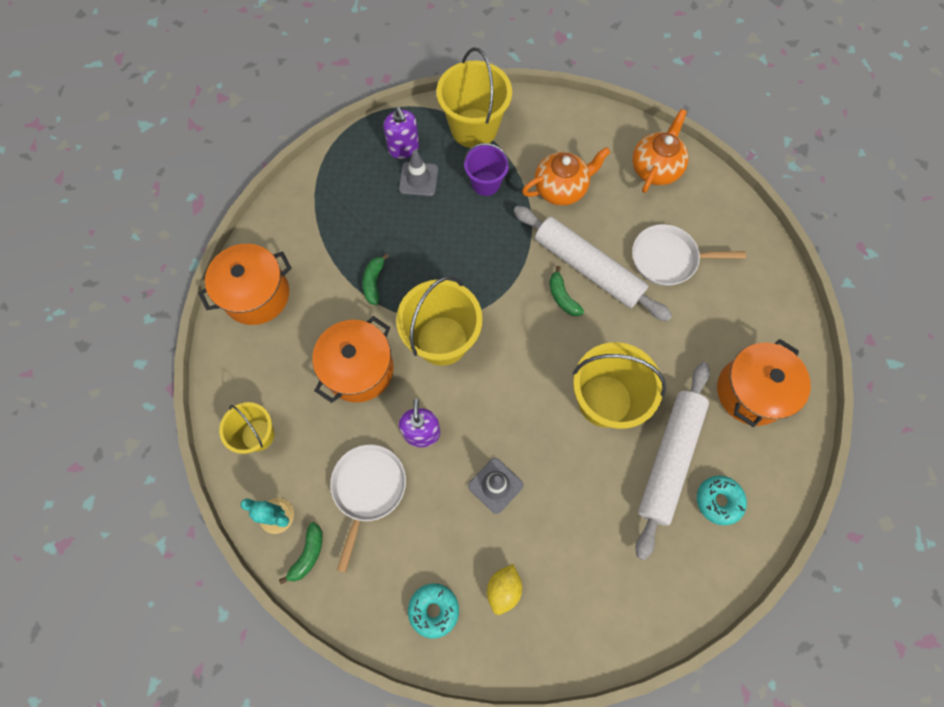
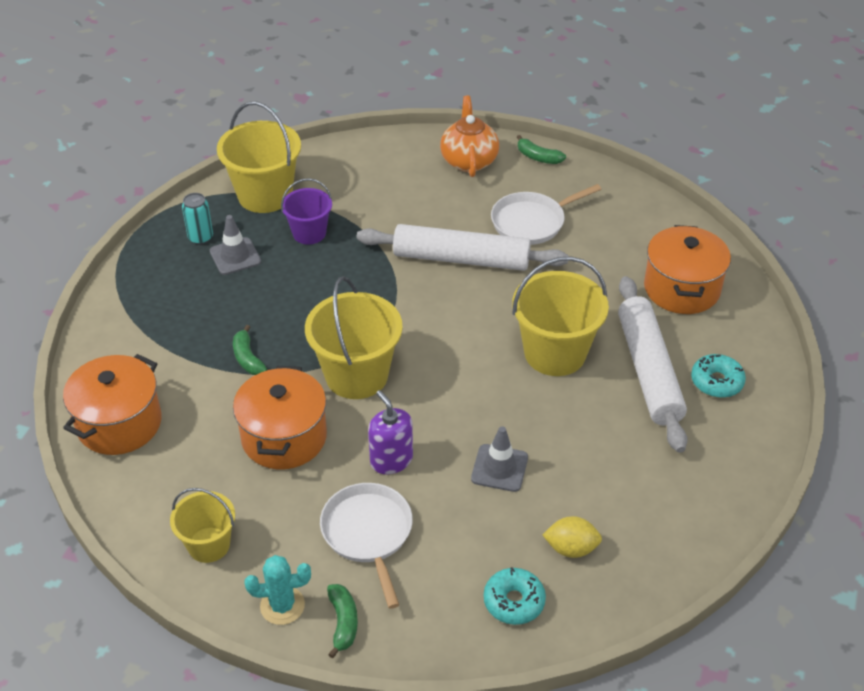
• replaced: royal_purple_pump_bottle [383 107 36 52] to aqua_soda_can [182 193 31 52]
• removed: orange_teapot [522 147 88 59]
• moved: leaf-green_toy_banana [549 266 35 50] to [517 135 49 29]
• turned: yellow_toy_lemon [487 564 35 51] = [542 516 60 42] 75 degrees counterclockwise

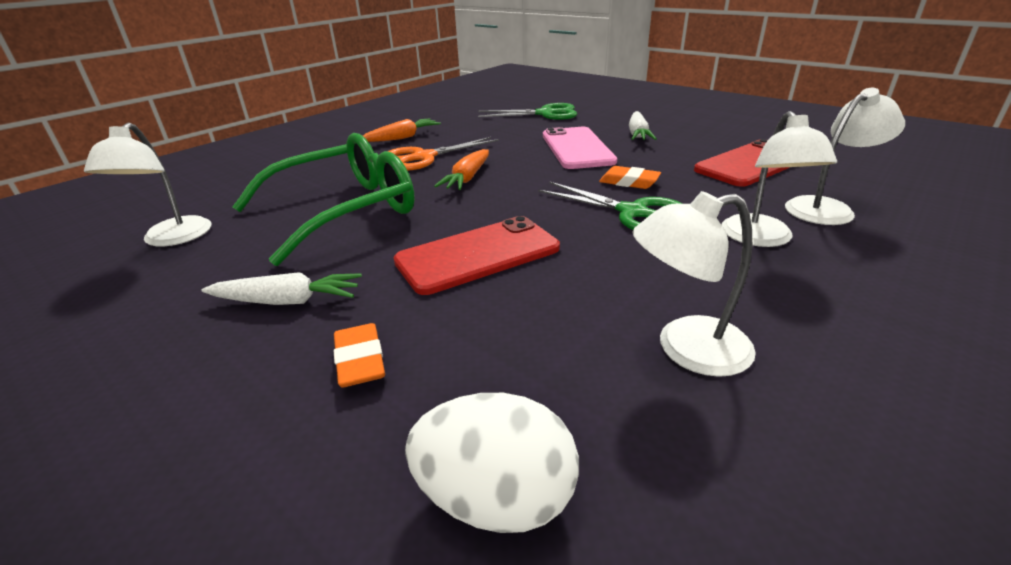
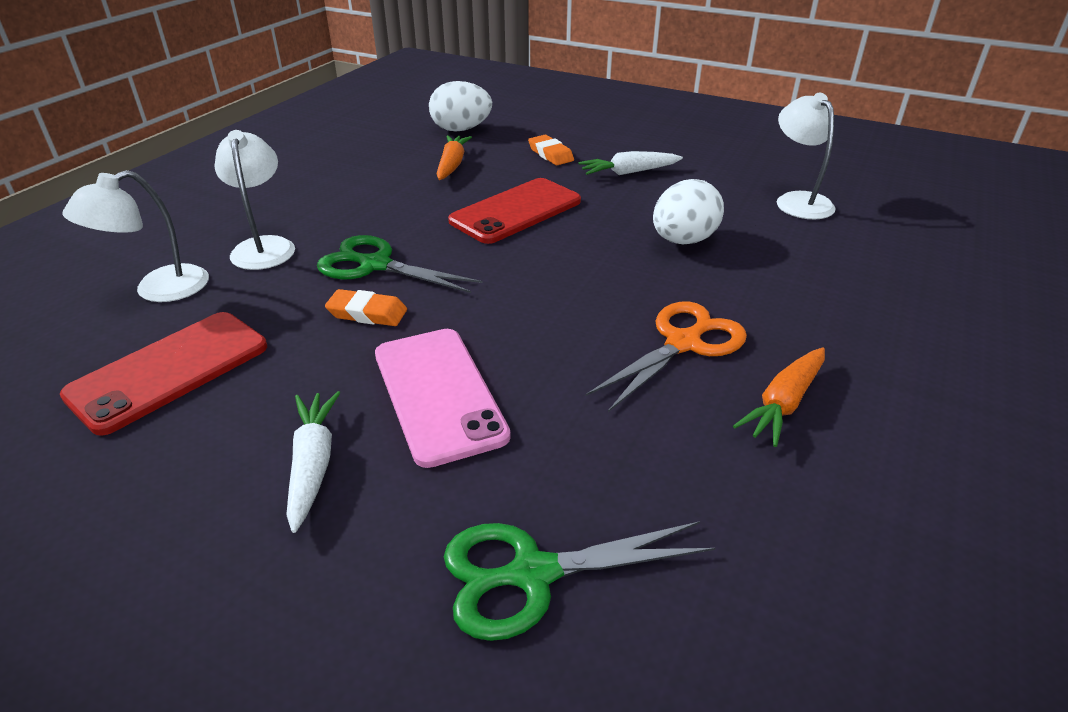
• replaced: leaf-green_glasses [232 133 183 133] to pure_white_egg_shape [653 179 71 65]
• moved: orange_carrot [434 149 55 41] to [436 135 36 45]
• removed: pure_white_lamp [632 191 124 186]

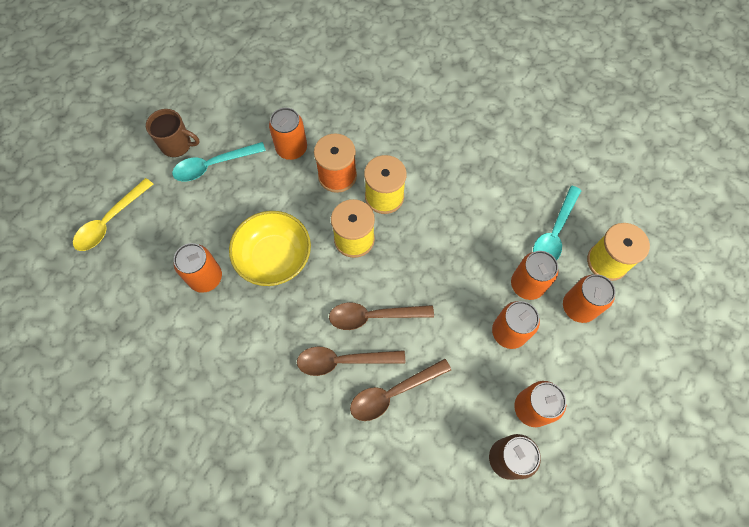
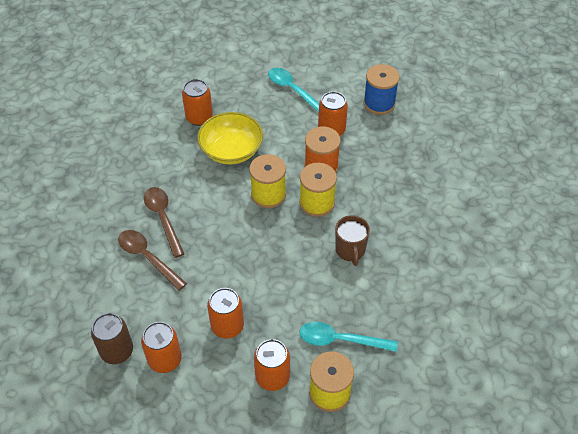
• moved: brown_mug [146 109 54 48] to [335 215 35 51]
• removed: yellow_spoon [73 178 80 73]
• removed: orange_soda_can [511 251 48 49]
• removed: brown_spoon [329 302 105 28]
• added: blue_bobbin [363 64 37 51]

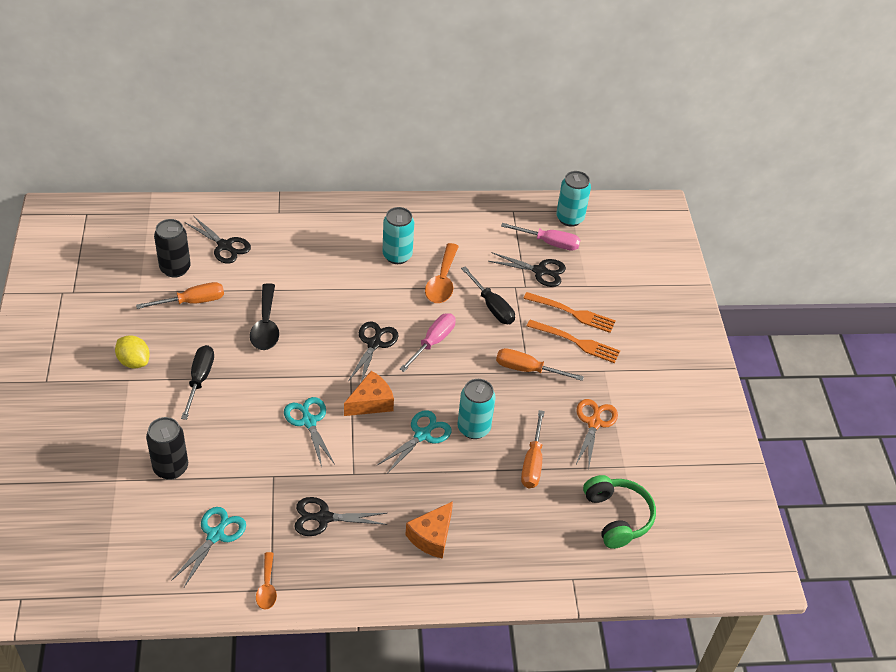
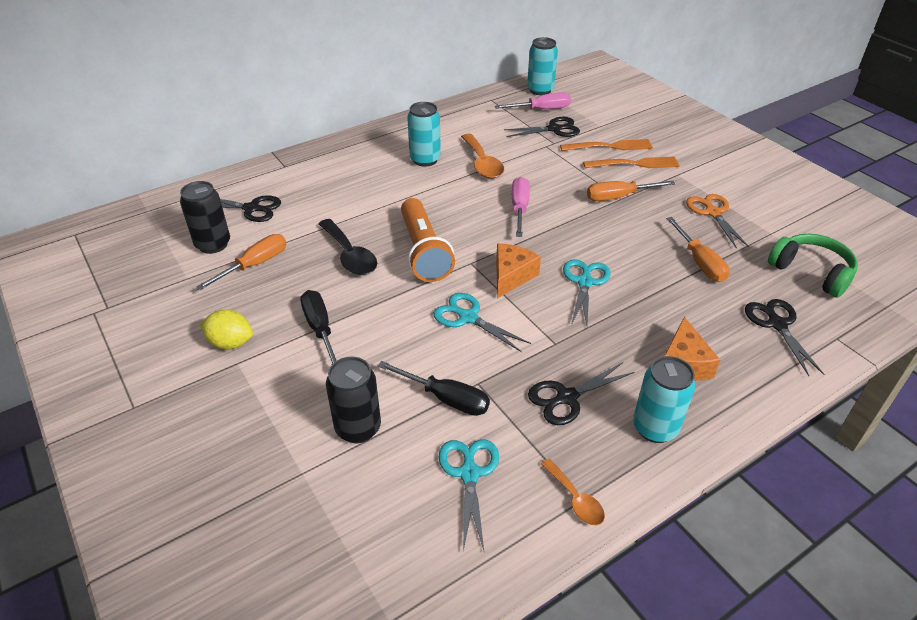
• moved: jet-black_flat_screwdriver [461 266 54 58] to [378 361 112 55]
• moved: jet-black_scissors [348 322 51 60] to [745 299 79 77]
• moved: aqua_soda_can [457 379 39 60] to [633 356 62 87]
• added: orange_torch [401 198 54 84]

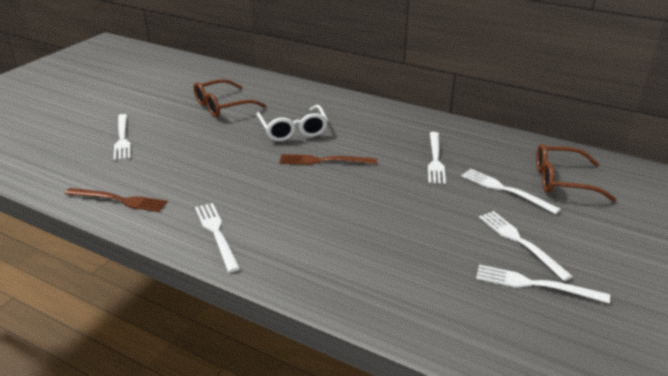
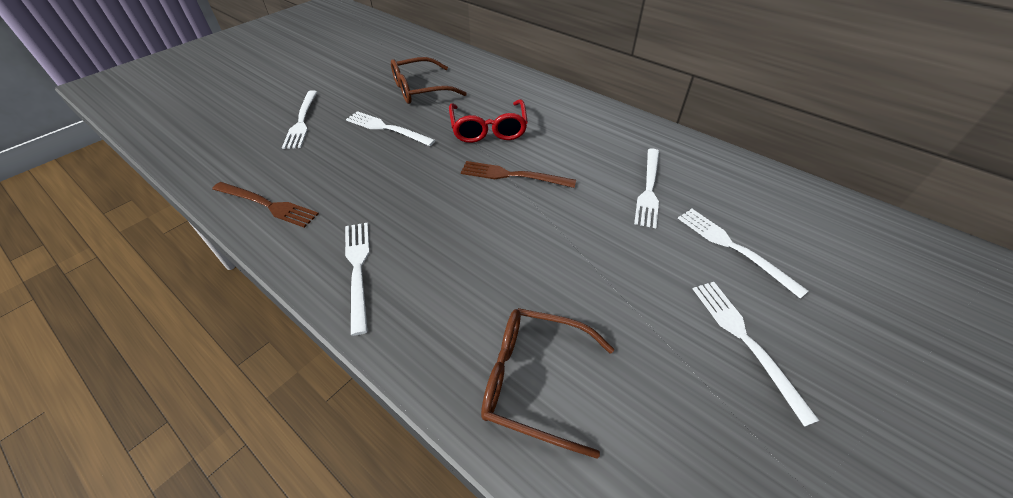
• recoloured: pure_white_glasses [257 105 71 36] to crimson_glasses [449 99 79 44]
• moved: brown_glasses [536 144 80 58] to [481 308 133 150]
• moved: pure_white_fork [476 265 134 39] to [346 111 90 35]

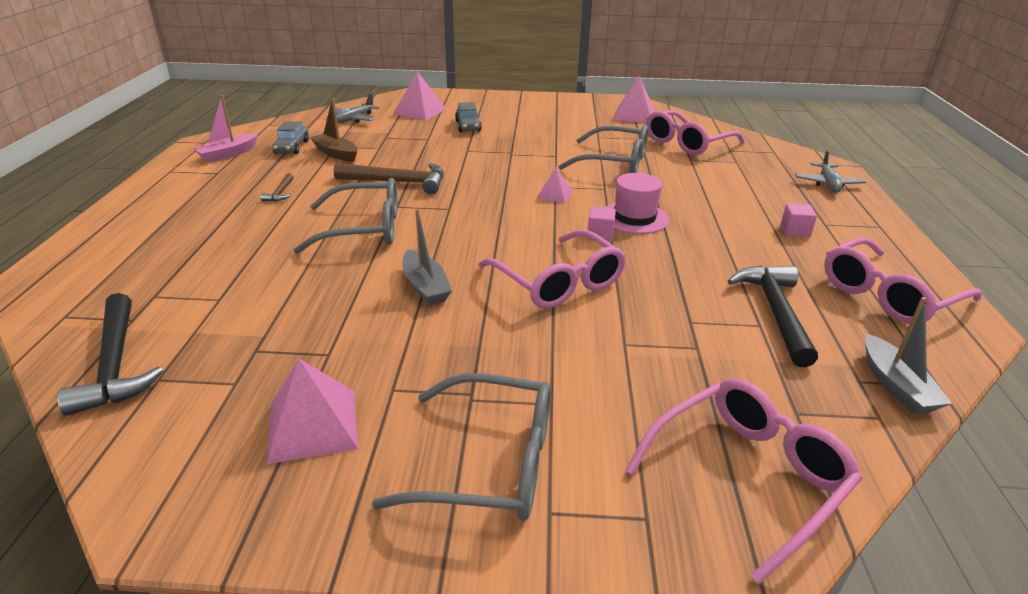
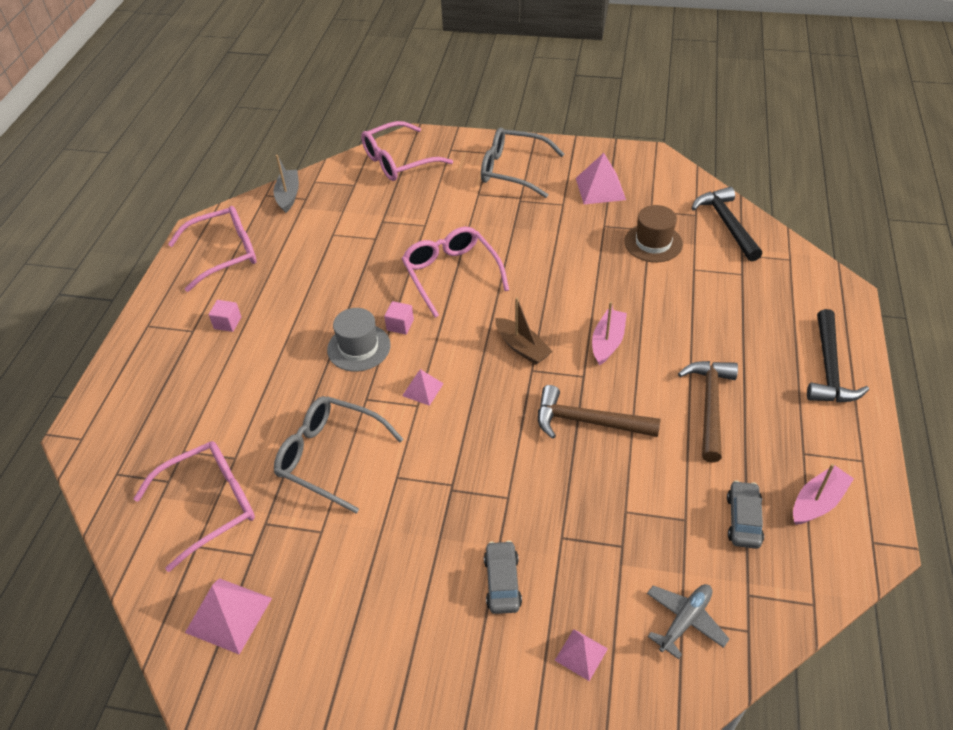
• resized: rosy_solid_pyramid [393 71 53 49] = [555 629 53 52] x0.60
• moved: brown_boat [310 98 48 64] to [495 297 58 68]
• removed: grey_plane [795 150 71 43]
• resized: brown_hammer [260 173 34 29] = [678 361 60 102] x2.11
• recoloured: rosy_top_hat [605 173 64 61] to grey_top_hat [327 308 64 64]
• replaced: grey_glasses [294 178 104 76] to rosy_boat [592 302 35 63]
• removed: grey_boat [403 209 49 96]
• moved: jet-black_hammer [728 266 90 101] to [807 309 62 93]
• added: brown_top_hat [624 205 59 57]

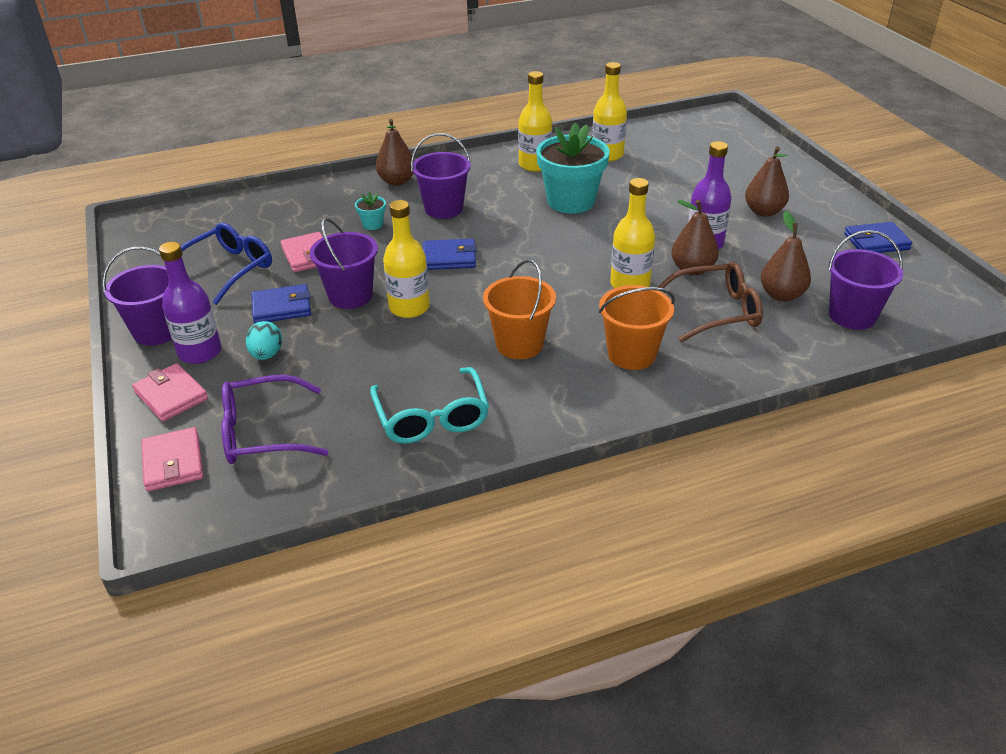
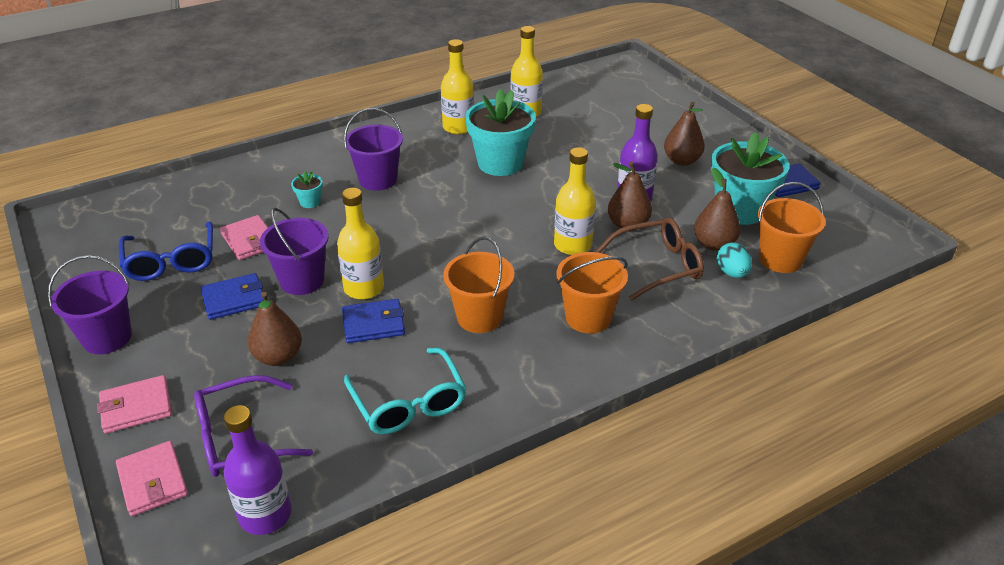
• moved: brown_pear_fruit [376 119 39 67] to [248 291 54 75]
• turned: blue_glasses [181 223 91 82] = [119 221 94 60] 135 degrees clockwise
• recoloured: royal_purple_pail [828 230 75 100] to orange_pail [758 182 68 91]
• moved: blue_card_wallet [423 239 54 31] to [342 299 63 44]
• moved: royal_purple_flask [159 242 63 122] to [224 405 68 130]
• moved: aqua_egg_shape [246 321 36 39] to [717 243 35 35]
• turned: rosy_card_wallet [132 363 76 58] = [97 375 75 59] 60 degrees counterclockwise
• added: aqua_potted_plant [711 132 79 93]

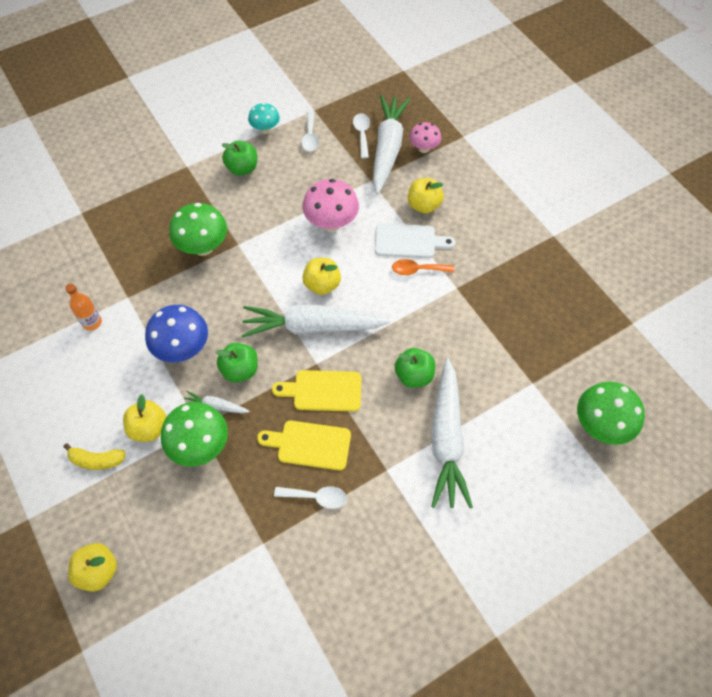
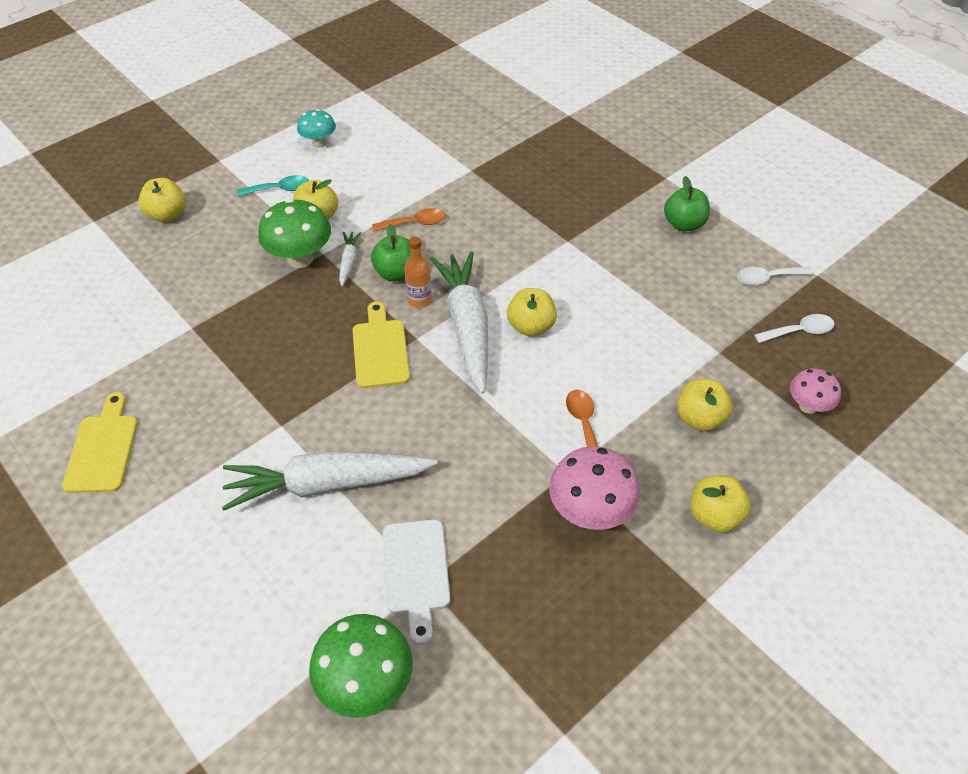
• removed: pure_white_carrot [373 95 37 99]
• moved: aqua_fungus [248 103 32 31] to [297 109 39 39]
• moved: rosy_fungus [302 179 57 53] to [549 446 91 84]
• removed: leaf-green_fungus [169 203 58 53]
• moved: pure_white_bread_board [375 224 81 34] to [383 519 67 126]
• moved: orange_flask [65 284 37 47] to [404 237 28 71]
• replaced: blue_fungus [145 305 63 57] to orange_spoon [372 208 74 24]
• removed: leaf-green_apple_fruit [395 348 40 40]
• moved: yellow_bread_board [257 421 94 49] to [62 392 76 101]
• replaced: yellow_toy_banana [64 443 62 27] to aqua_spoon [237 175 72 21]
• removed: pure_white_spoon [274 486 73 23]
• added: yellow_apple_fruit [691 475 60 58]

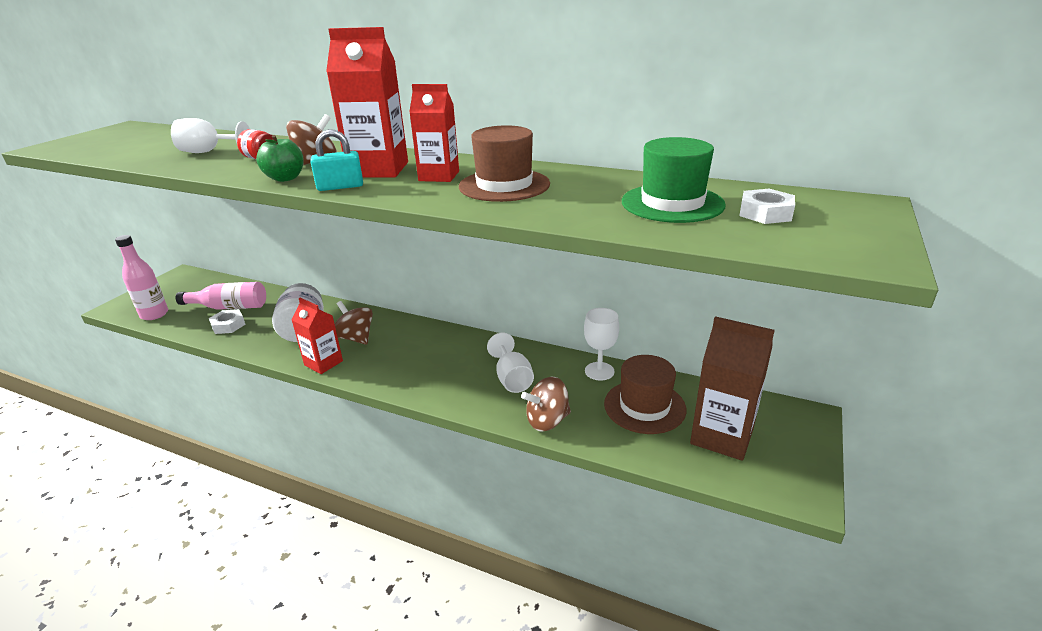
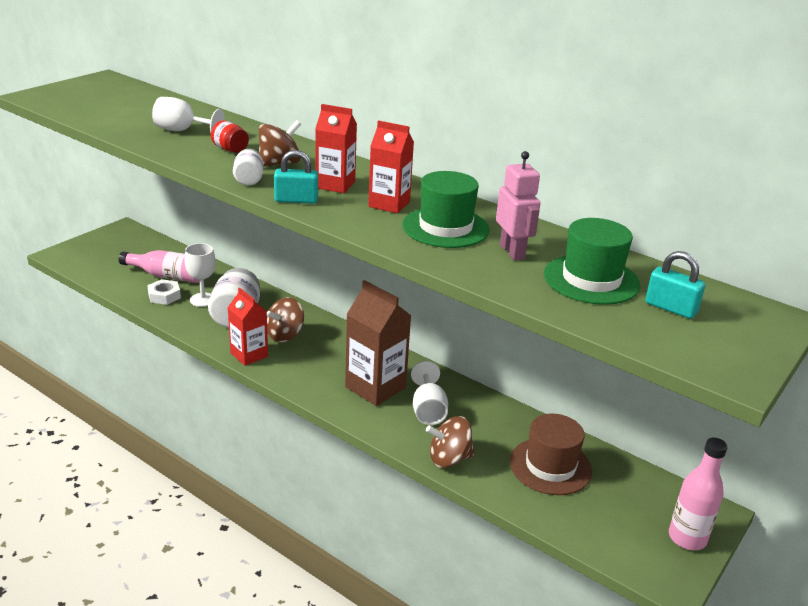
• resized: crimson_milk_carton [326 27 82 151] = [315 104 42 89] x0.65
• recoloured: brown_top_hat [459 125 91 77] to leaf-green_top_hat [402 171 88 77]
• replaced: leaf-green_apple_fruit [256 135 47 47] to pure_white_jam_jar [233 149 31 36]
• replaced: pure_white_hexagon_nut [739 189 56 35] to aqua_lock [645 251 60 68]
• moved: rosy_flask [115 235 53 85] to [669 438 58 112]
• turned: brown_toy_top [335 301 38 44] = [267 297 37 45] 105 degrees counterclockwise
• moved: pure_white_wine_glass [584 308 35 72] to [185 243 30 64]
• moved: brown_milk_carton [690 316 85 145] to [345 280 66 126]
• added: rosy_robot [496 151 44 109]

